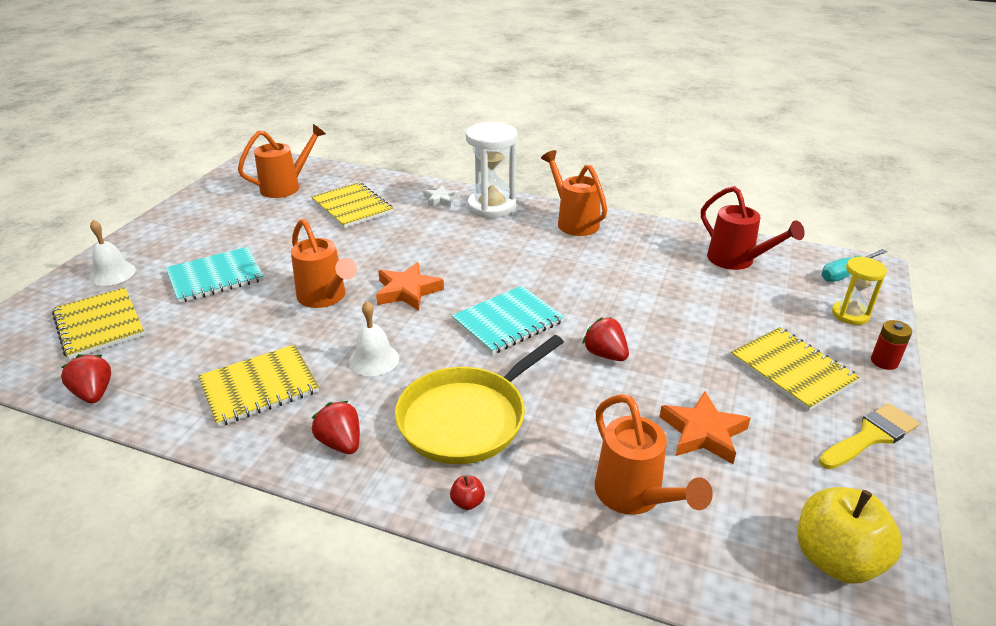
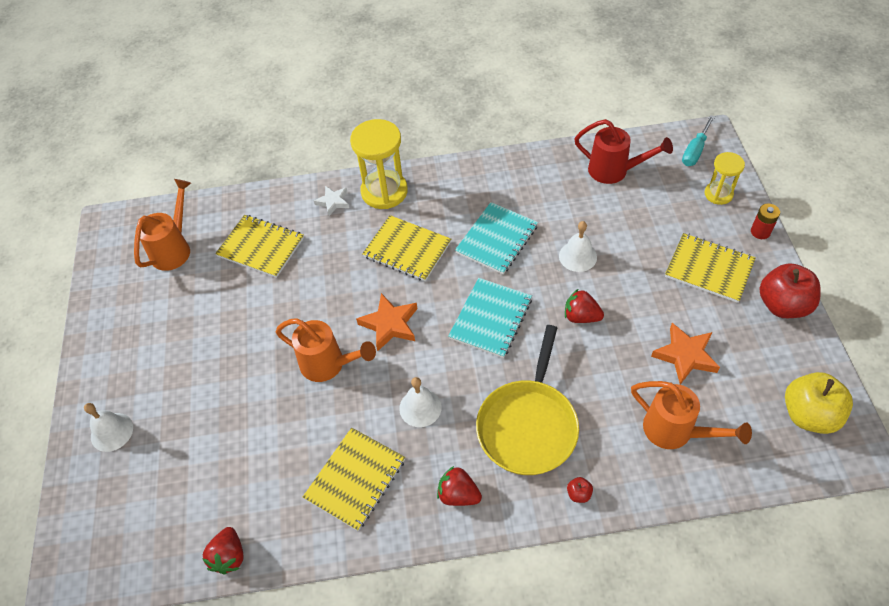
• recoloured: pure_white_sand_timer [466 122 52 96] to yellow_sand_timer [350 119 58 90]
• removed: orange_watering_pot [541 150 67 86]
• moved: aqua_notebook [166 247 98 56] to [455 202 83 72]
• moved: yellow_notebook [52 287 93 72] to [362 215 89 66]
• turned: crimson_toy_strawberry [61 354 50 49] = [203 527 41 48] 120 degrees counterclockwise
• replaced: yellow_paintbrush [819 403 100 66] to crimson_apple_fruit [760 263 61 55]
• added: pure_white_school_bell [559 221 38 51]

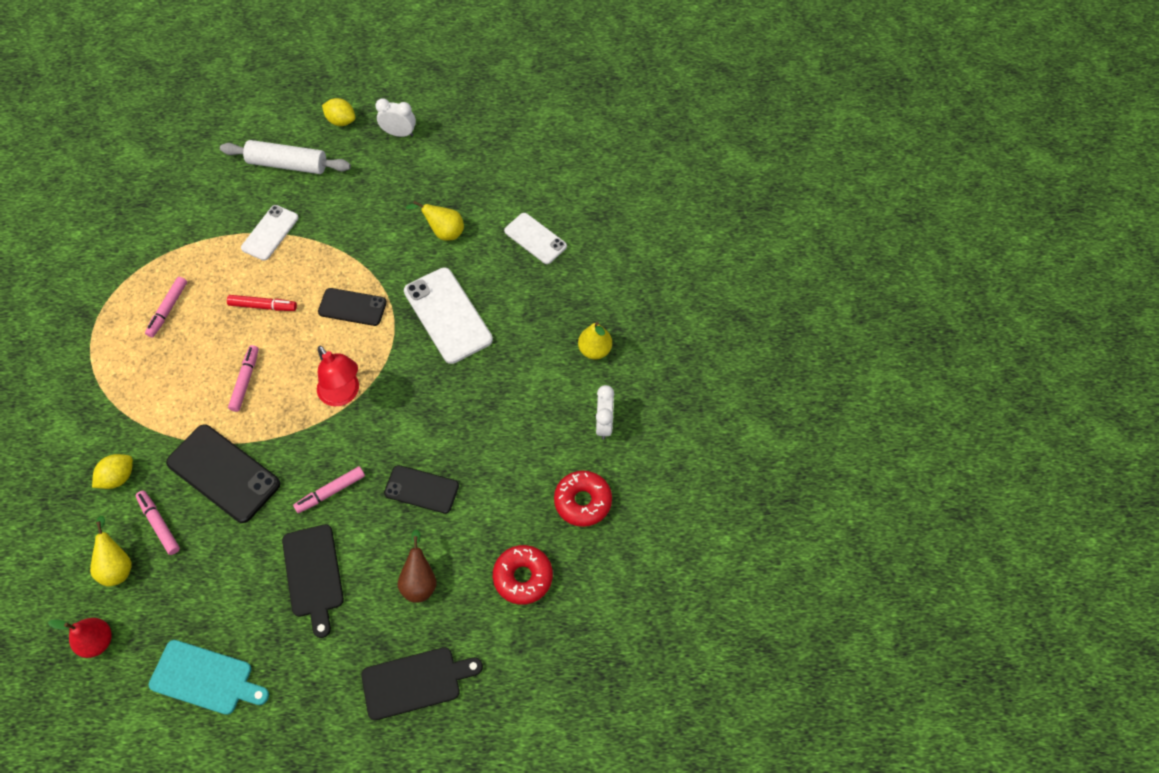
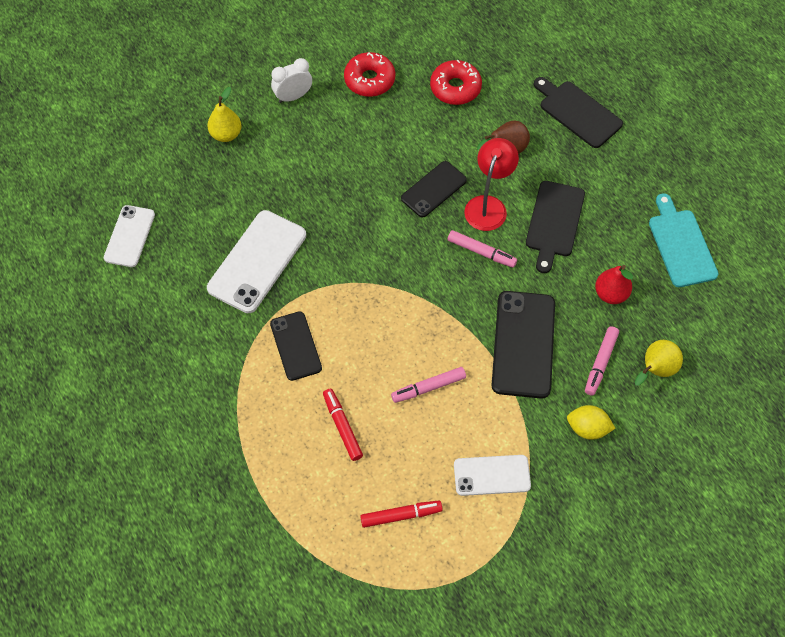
• removed: yellow_toy_lemon [322 98 33 28]
• removed: pure_white_alarm_clock [375 98 41 39]
• removed: pure_white_pastry_roller [220 140 131 34]
• removed: yellow_pear_fruit [406 201 58 40]
• moved: pure_white_phone [241 205 58 56] to [454 455 77 41]
• recoloured: rosy_marker [145 277 42 60] to crimson_marker [360 501 83 27]
• moved: crimson_lamp [317 346 42 60] to [464 138 55 93]
• turned: jet-black_phone [384 465 75 49] = [401 161 66 57] 60 degrees clockwise
• turned: jet-black_bread_board [282 524 62 114] = [526 181 59 92] 150 degrees clockwise
• moved: crimson_pear_fruit [48 618 64 40] to [595 265 38 39]

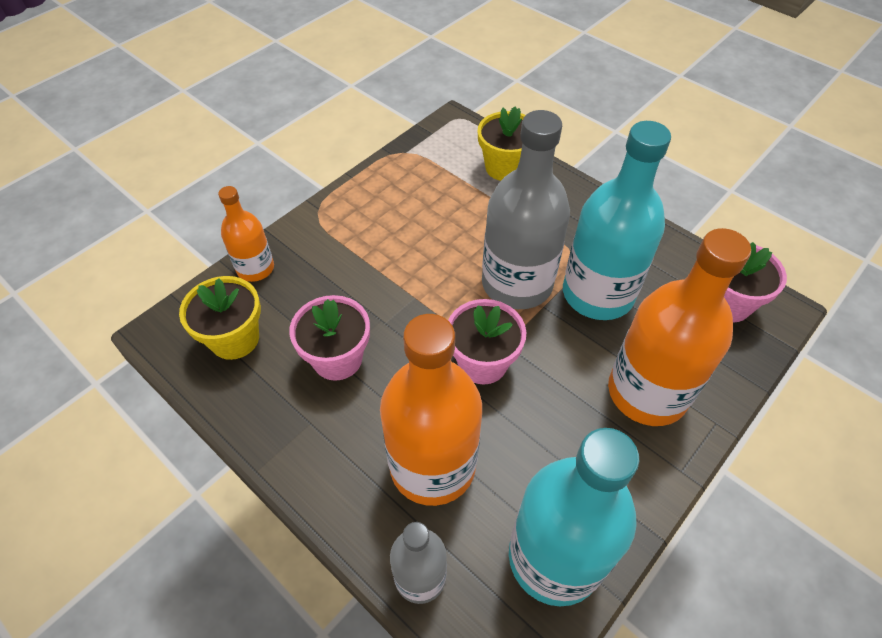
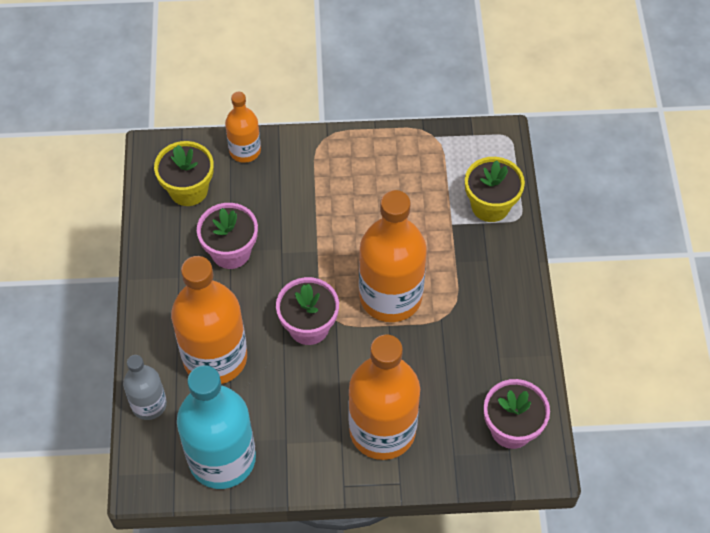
• recoloured: grey_flask [482 110 88 199] to orange_flask [359 190 68 132]
• removed: aqua_flask [563 121 108 199]

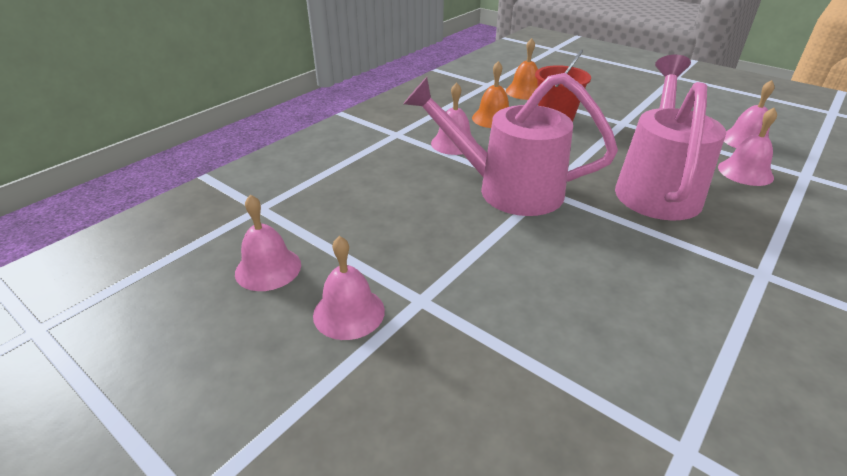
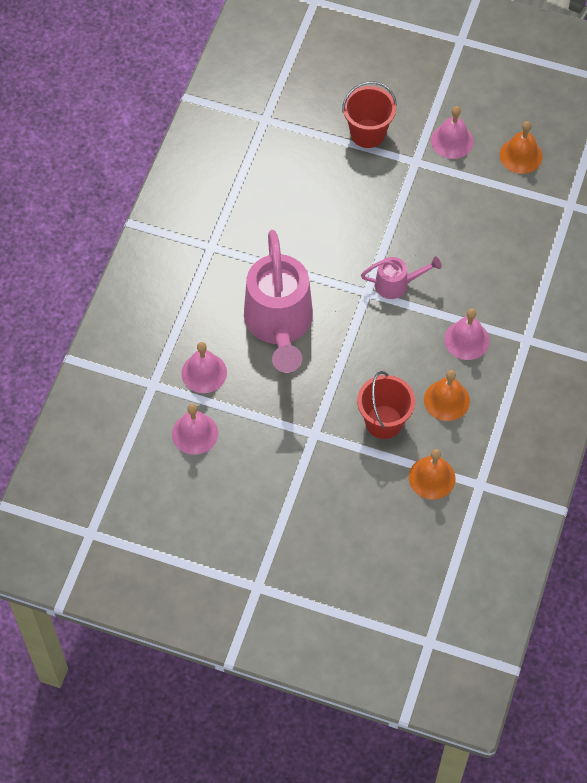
• resized: rosy_watering_pot [403 73 215 143] = [361 256 81 43] x0.48
• recoloured: rosy_school_bell [235 195 66 96] to orange_school_bell [500 121 43 53]
• added: crimson_pail [342 81 55 67]

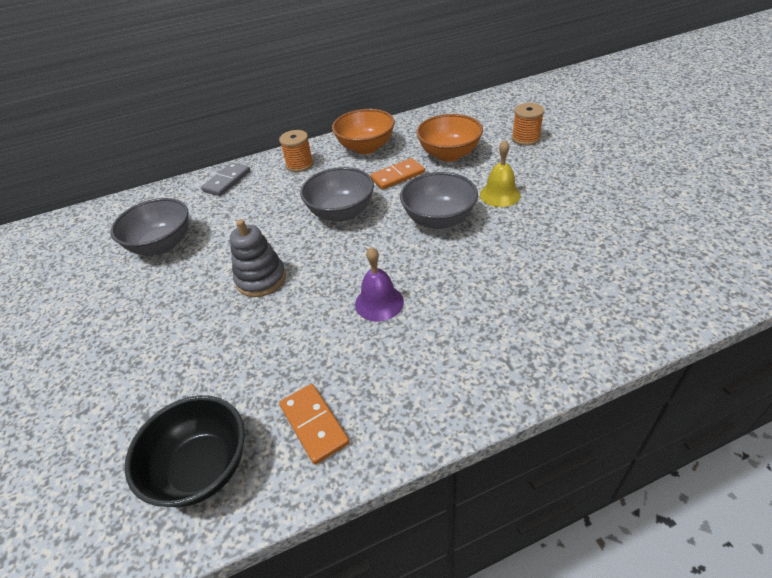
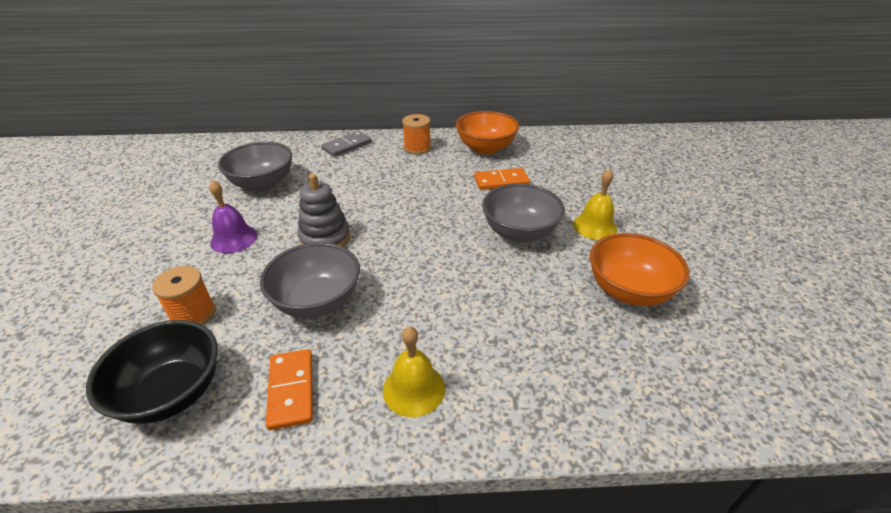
• moved: orange_bobbin [512 103 32 43] to [152 266 64 59]
• moved: orange_bowl [416 114 67 48] to [590 233 100 73]
• moved: grey_bowl [300 167 74 55] to [260 242 100 77]
• moved: royal_purple_school_bell [355 247 49 74] to [209 180 48 73]
• added: yellow_school_bell [383 326 62 91]

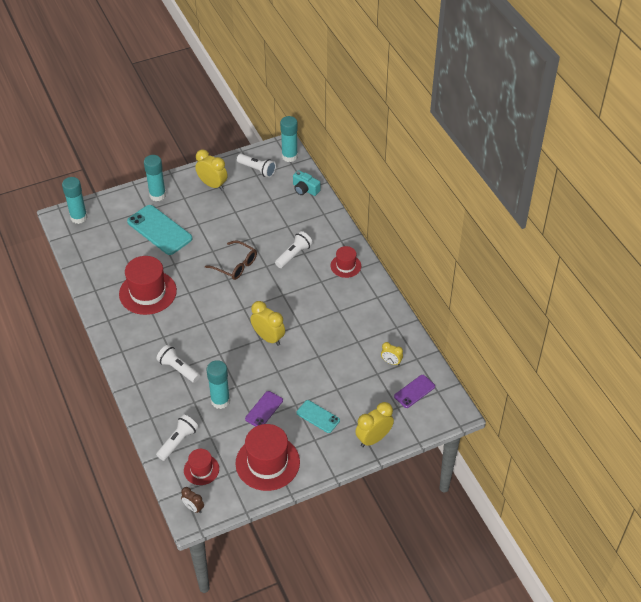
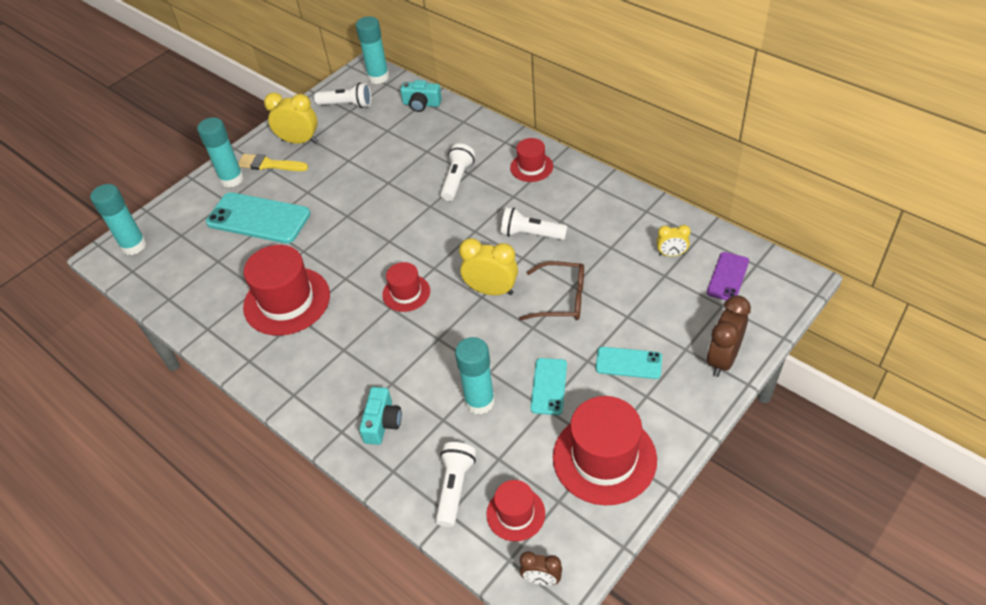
• moved: brown_glasses [205 240 52 40] to [519 261 65 59]
• moved: pure_white_torch [157 345 43 38] to [501 207 67 33]
• recoloured: royal_purple_phone [245 391 38 35] to aqua_phone [530 358 37 57]
• recoloured: yellow_alarm_clock [355 402 39 45] to brown_alarm_clock [707 295 44 82]
• added: yellow_paintbrush [238 154 70 17]
• added: crimson_top_hat [382 262 48 50]
• added: aqua_photo_camera [359 387 43 58]

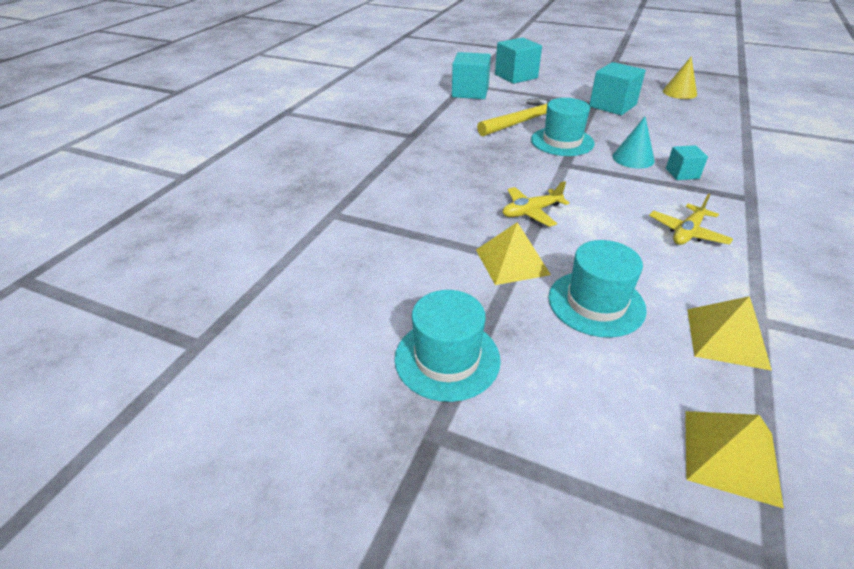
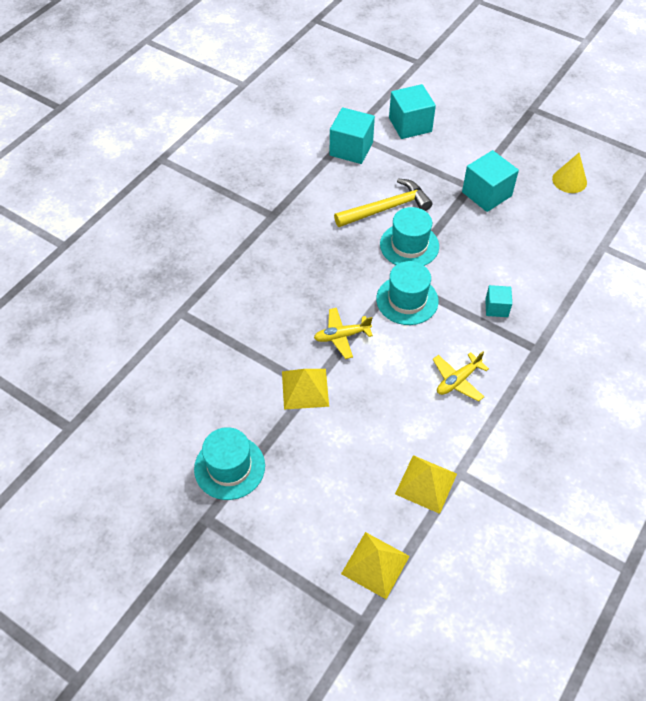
• removed: aqua_cone_shape [612 117 43 52]
• moved: aqua_top_hat [548 240 99 98] to [376 261 63 64]

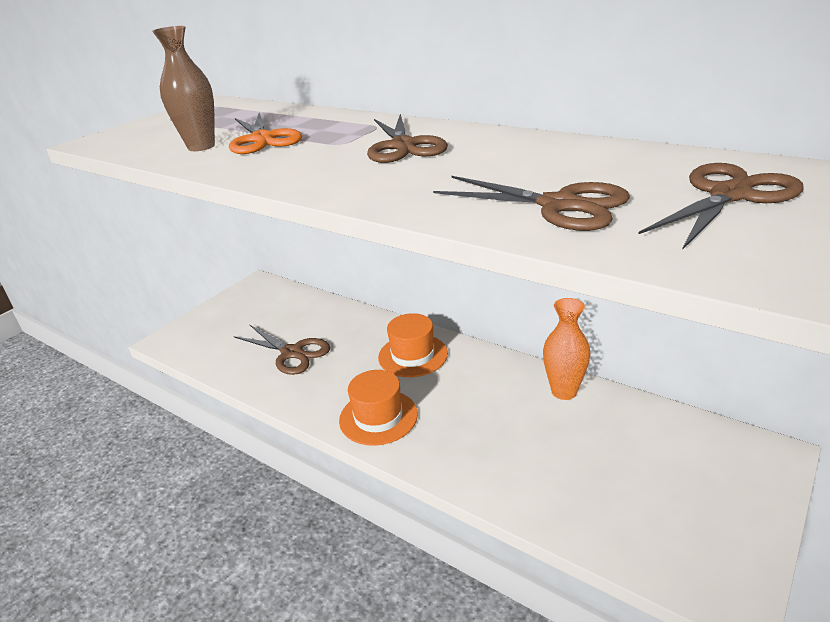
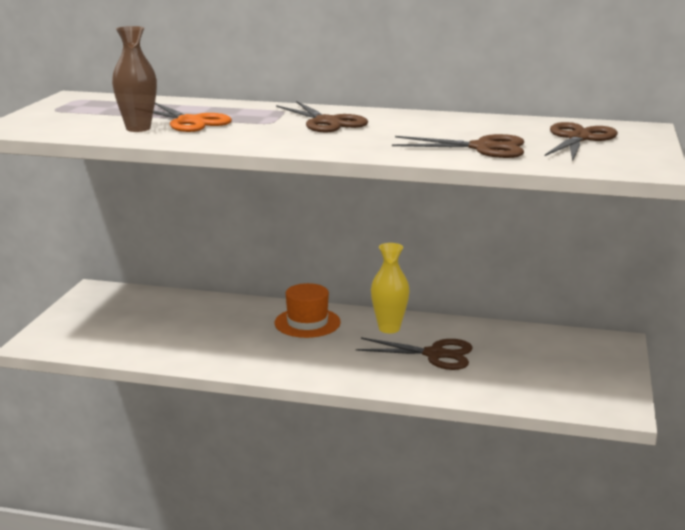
• removed: orange_vase [543 298 48 102]
• moved: brown_scissors [234 324 96 51] to [356 337 117 33]
• removed: orange_top_hat [339 370 79 76]
• added: yellow_vase [371 243 39 90]

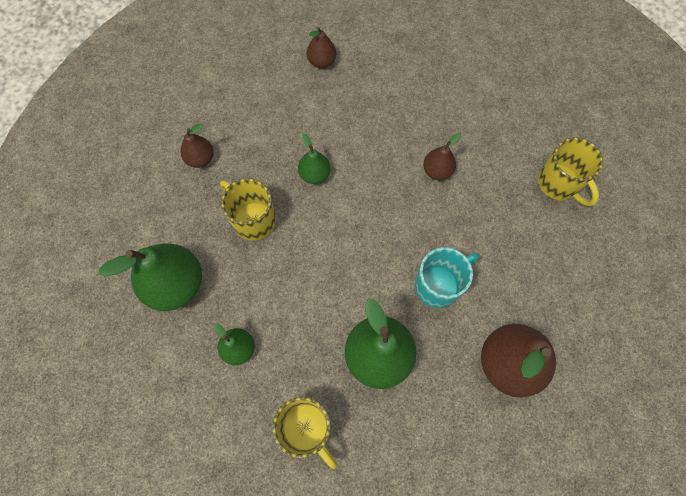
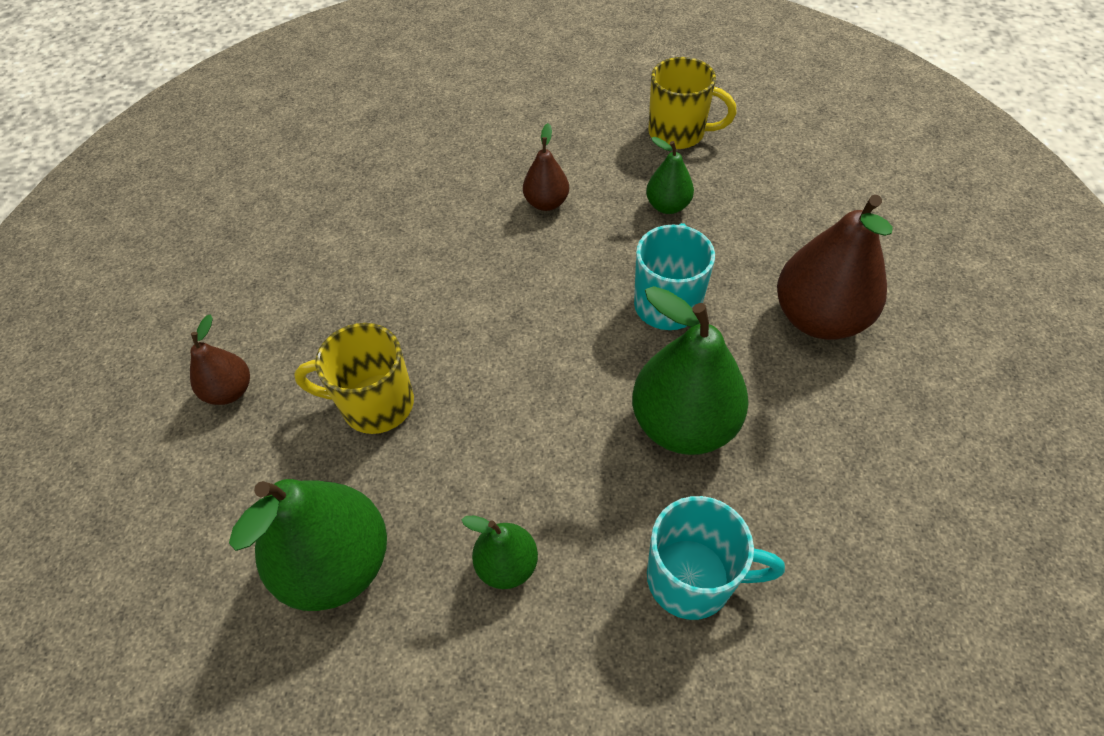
• removed: brown_pear_fruit [307 27 29 41]
• moved: leaf-green_pear_fruit [298 134 33 50] to [646 137 48 77]
• recoloured: yellow_mug [272 397 66 72] to aqua_mug [647 496 138 124]

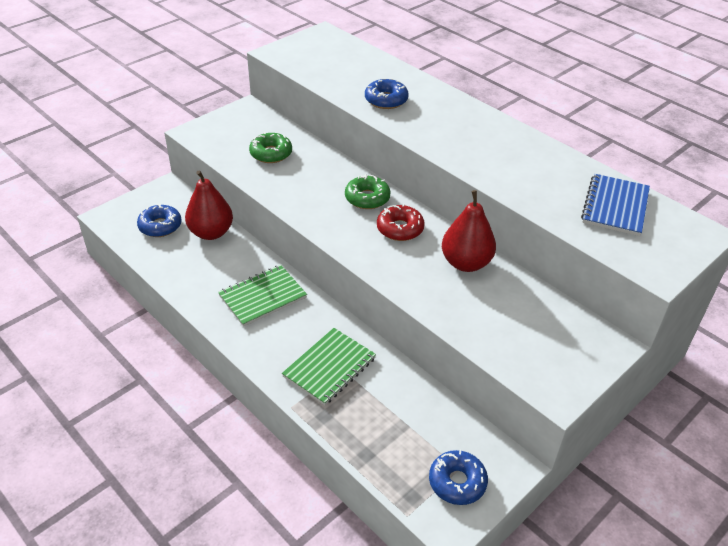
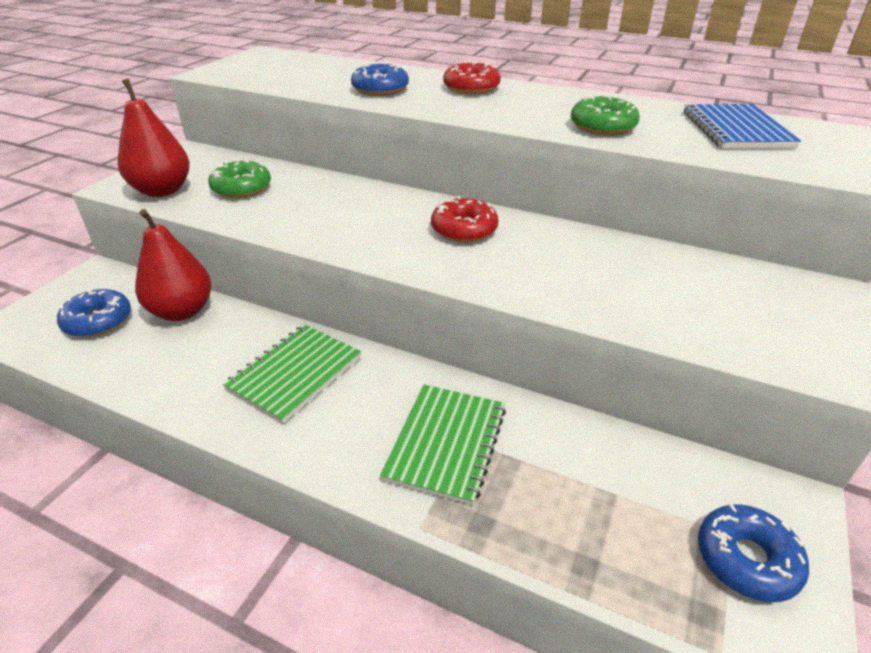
• moved: leaf-green_donut [345 174 46 35] to [571 95 69 40]
• moved: crimson_pear_fruit [442 190 54 82] to [118 79 72 118]
• added: crimson_donut [443 61 58 33]

